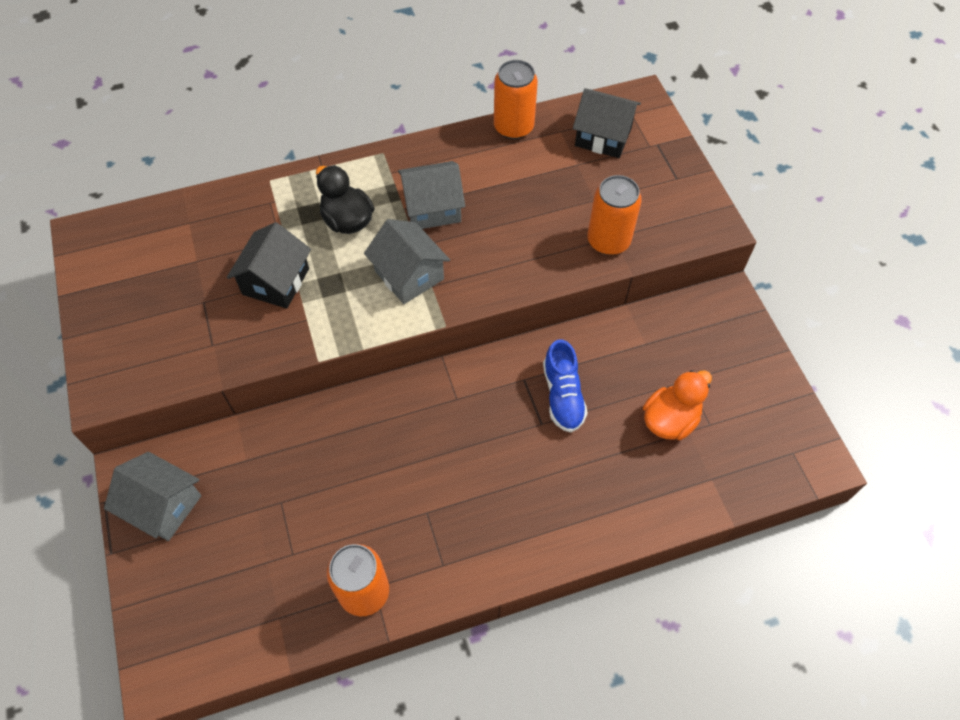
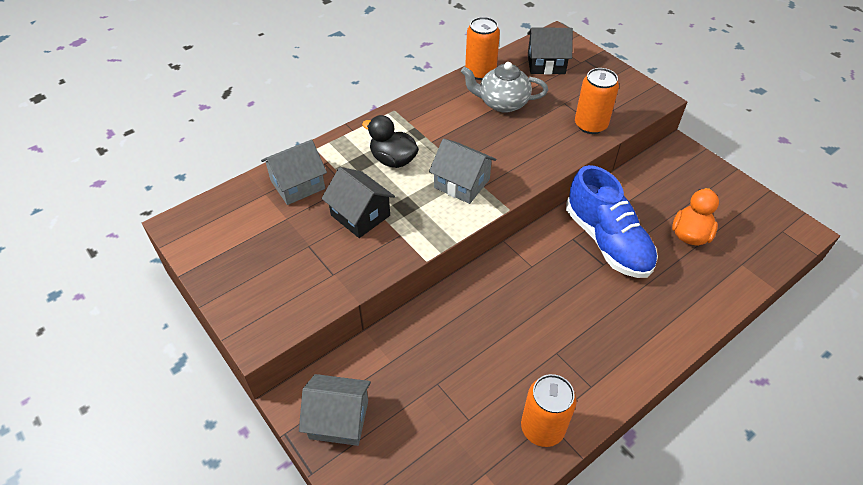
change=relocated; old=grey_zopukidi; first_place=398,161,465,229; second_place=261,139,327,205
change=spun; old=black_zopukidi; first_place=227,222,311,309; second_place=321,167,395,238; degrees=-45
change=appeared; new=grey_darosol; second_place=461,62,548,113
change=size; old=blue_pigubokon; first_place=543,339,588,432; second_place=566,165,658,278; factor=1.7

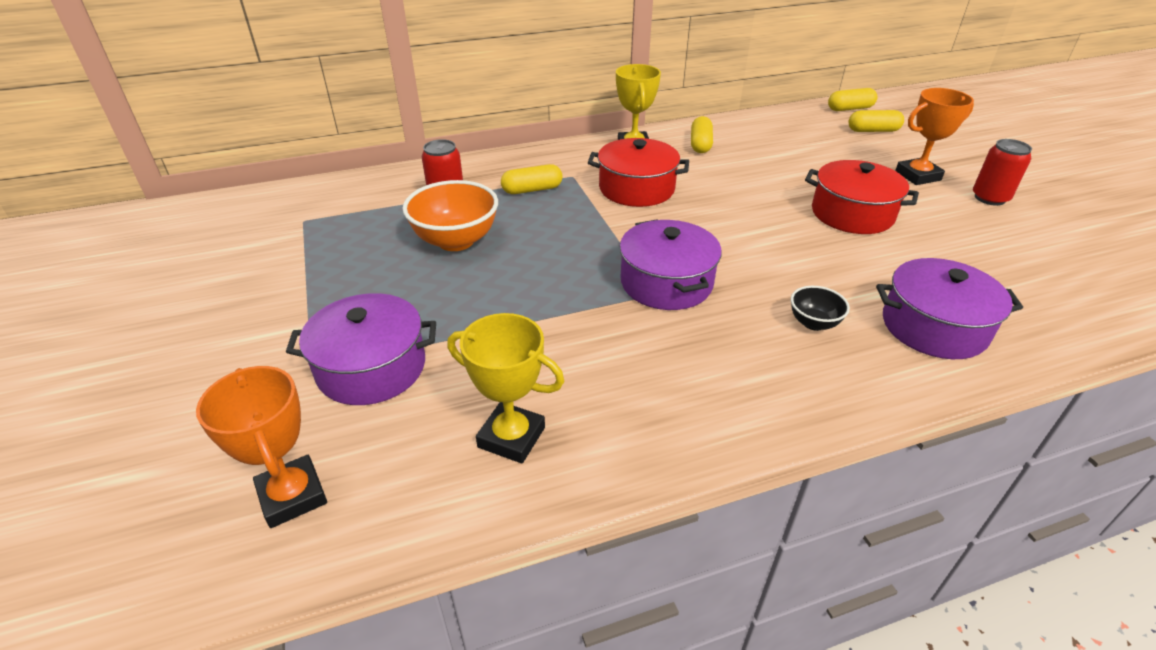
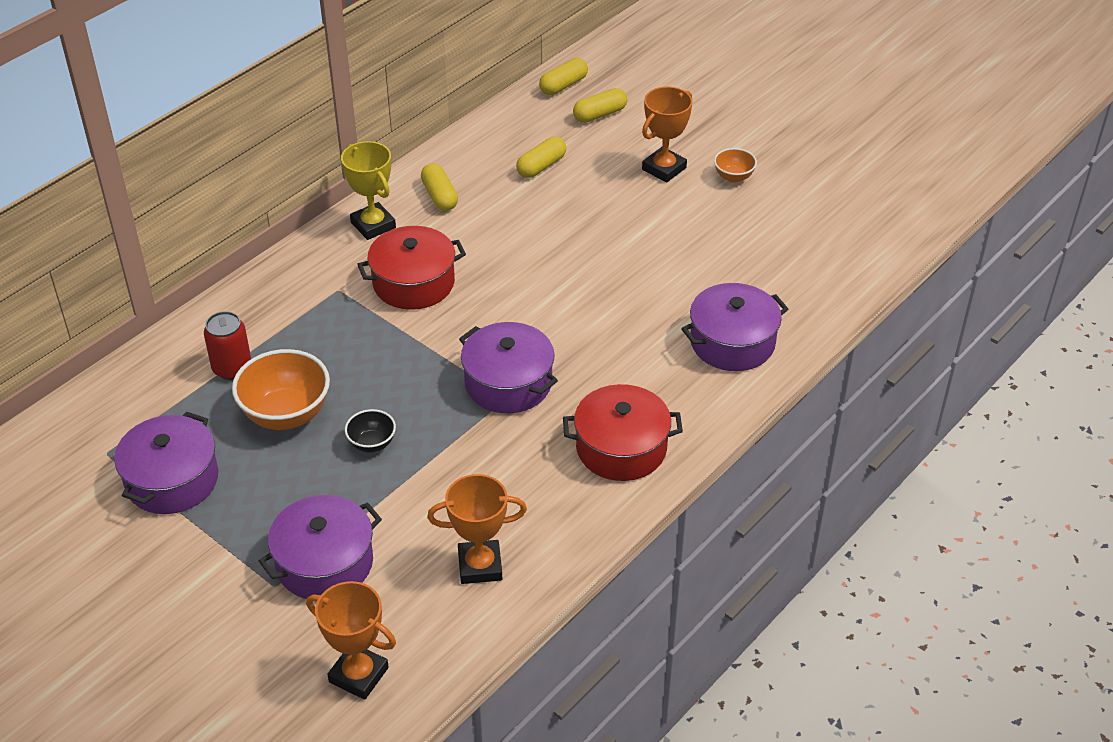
change=appeared; new=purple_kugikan; second_place=114,412,218,514
change=relocated; old=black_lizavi; first_place=791,286,850,331; second_place=345,409,396,453
change=colour; old=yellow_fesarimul; new=orange_fesarimul; first_place=447,313,565,463; second_place=427,474,527,584
change=relocated; old=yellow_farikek; first_place=501,164,563,194; second_place=516,137,566,178
change=relocated; old=red_kugikan; first_place=805,160,919,234; second_place=563,384,683,481
change=exchanged; old=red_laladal; new=orange_lizavi; first_place=973,139,1032,206; second_place=714,148,757,183

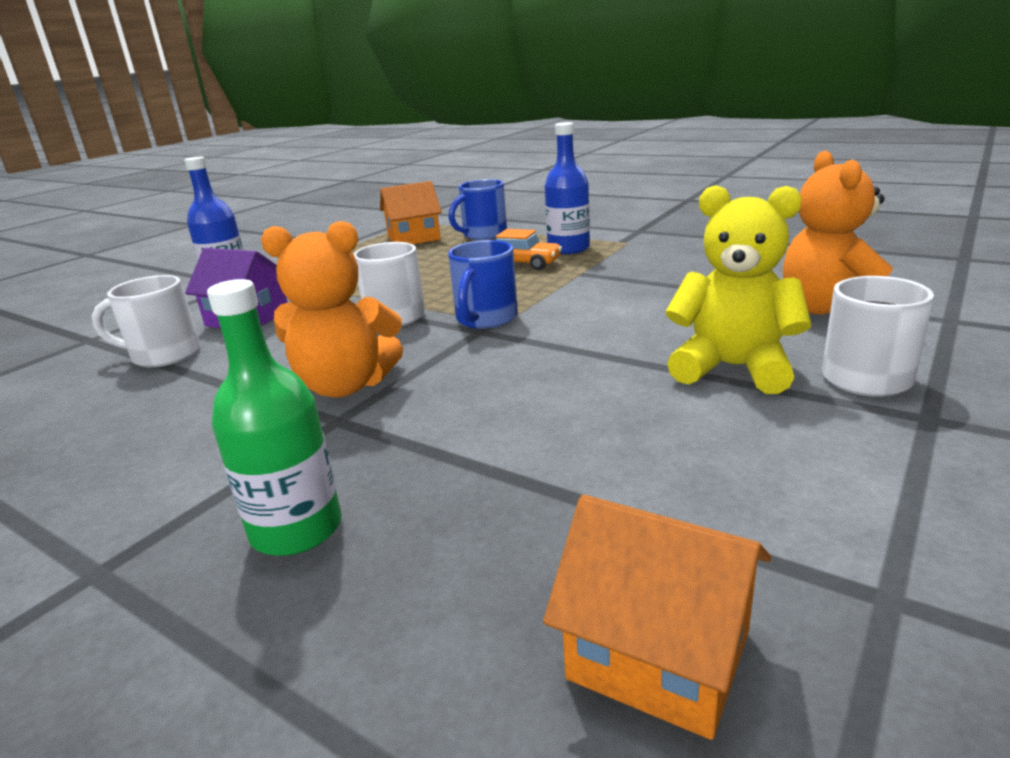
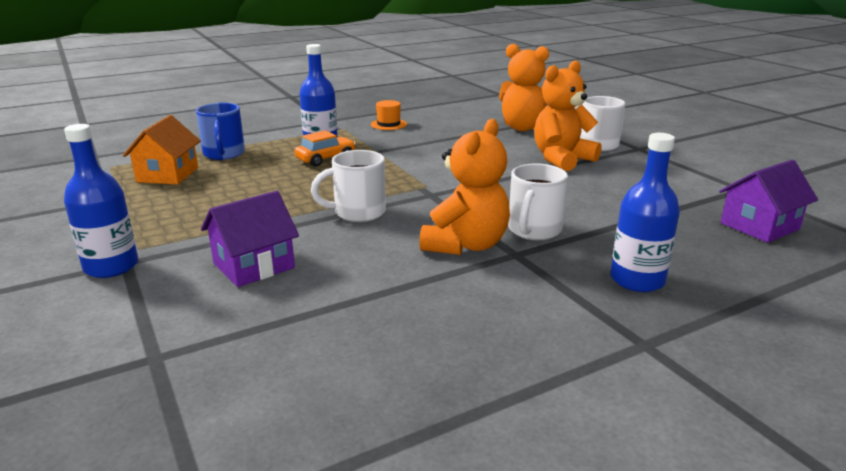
change=appeared; new=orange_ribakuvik; second_place=371,100,407,130
change=relocated; old=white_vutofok; first_place=92,275,200,368; second_place=508,163,568,240
change=colour; old=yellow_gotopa; new=orange_gotopa; first_place=665,185,811,394; second_place=534,60,602,171
change=colour; old=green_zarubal; new=blue_zarubal; first_place=207,279,342,556; second_place=610,133,680,292
change=colour; old=orange_zopukidi; new=purple_zopukidi; first_place=543,495,771,740; second_place=719,160,818,243
change=missing; old=blue_vutofok; first_place=448,240,518,329

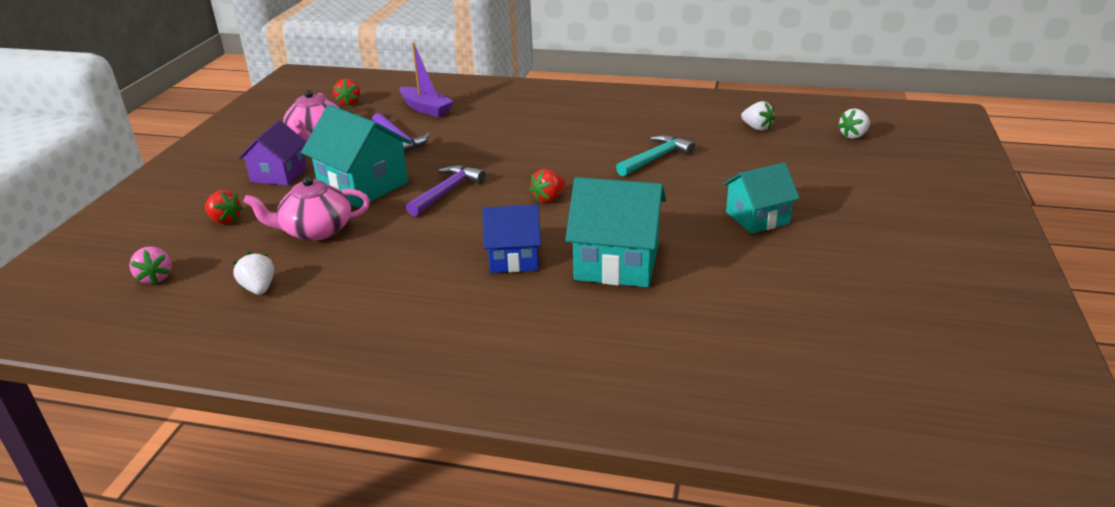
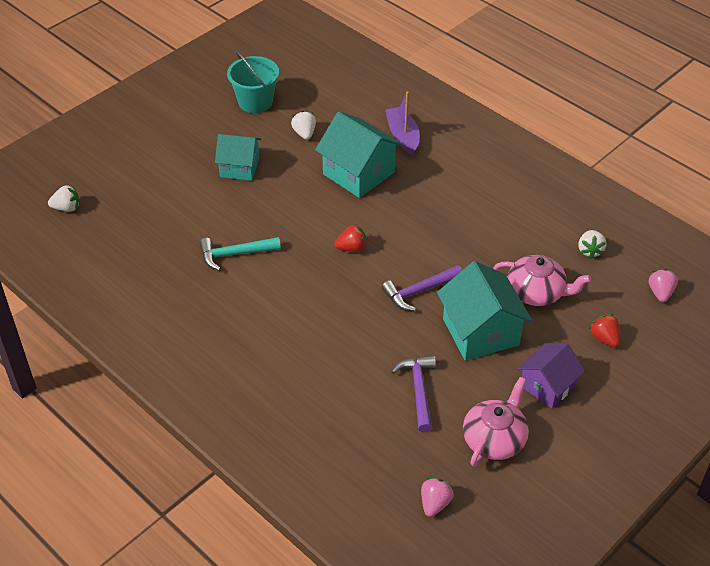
change=appeared; new=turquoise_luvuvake; second_place=227,51,279,113
change=relocated; old=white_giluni; first_place=741,101,775,131; second_place=291,111,316,140
change=relocated; old=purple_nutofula; first_place=399,43,454,117; second_place=386,91,420,156
change=colour; old=red_giluni; new=pink_giluni; first_place=333,79,360,106; second_place=421,478,454,517
change=missing; old=blue_zopukidi; first_place=482,204,541,273

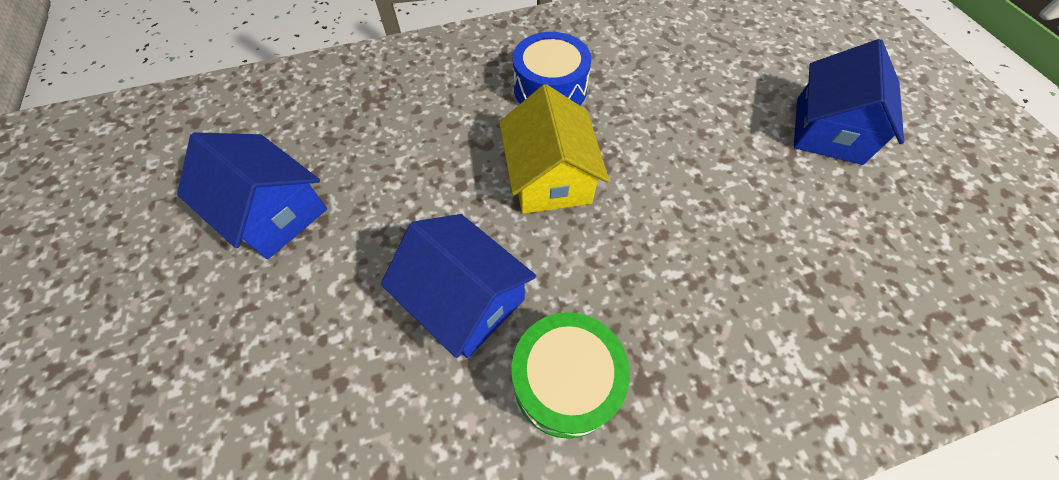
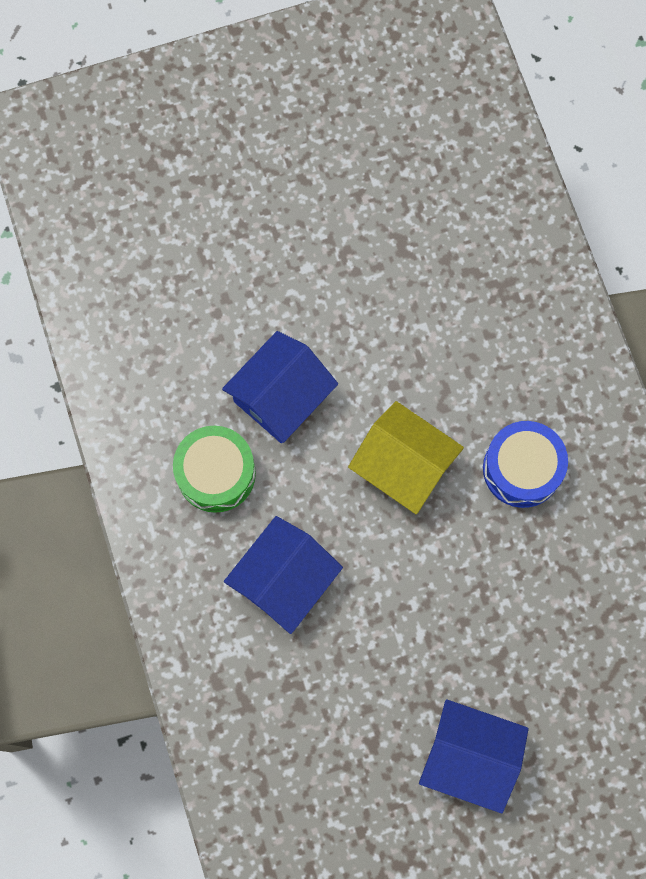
change=relocated; old=blue_zopukidi; first_place=177,132,327,259; second_place=224,516,343,634
change=spun; old=yellow_zopukidi; first_place=499,84,609,214; second_place=348,401,464,514; degrees=45

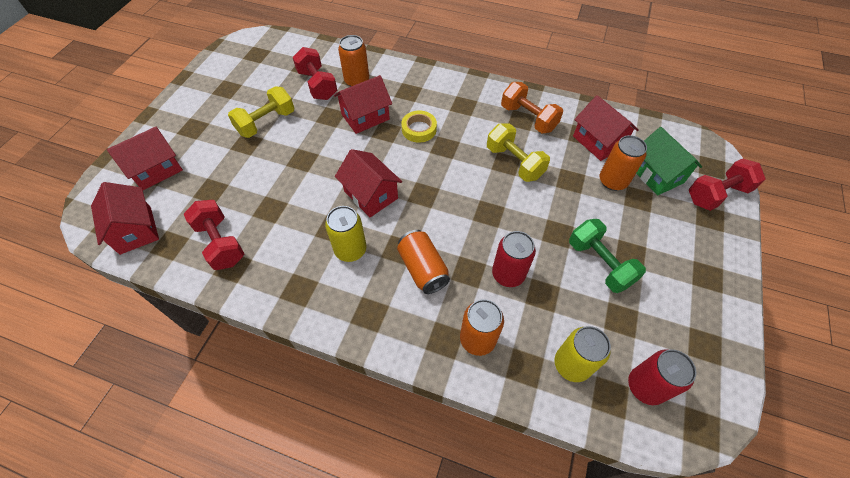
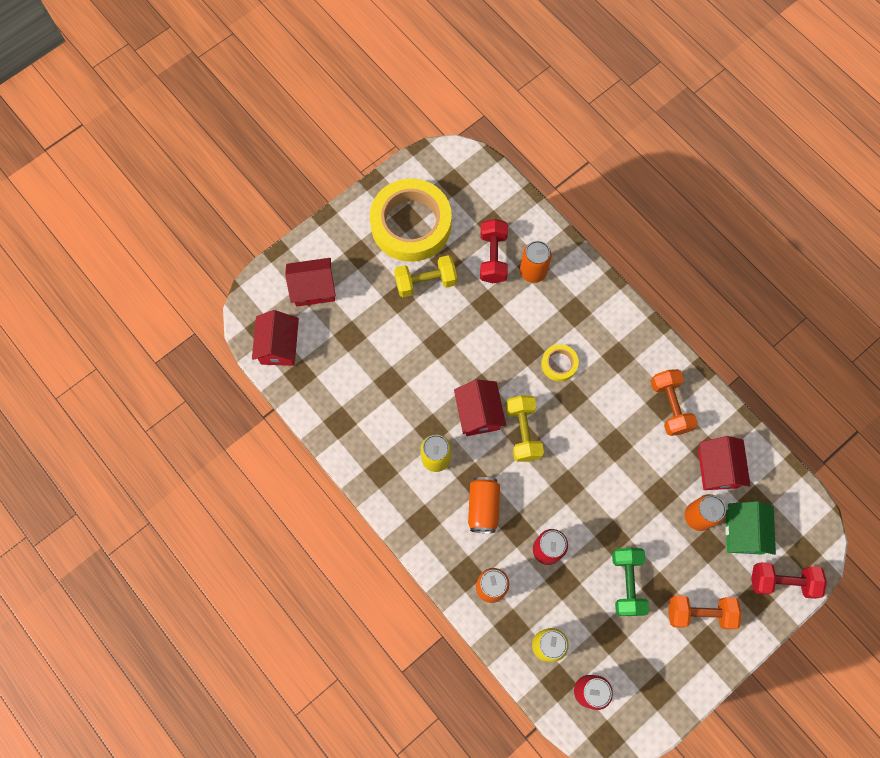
change=appeared; new=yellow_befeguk; second_place=370,178,452,262
change=relocated; old=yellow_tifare; first_place=487,123,550,182; second_place=506,395,544,462
change=appeared; new=orange_tifare; second_place=668,595,742,629
change=missing; old=red_tifare; first_place=183,200,244,270
change=missing; old=red_zopukidi; first_place=334,75,392,134

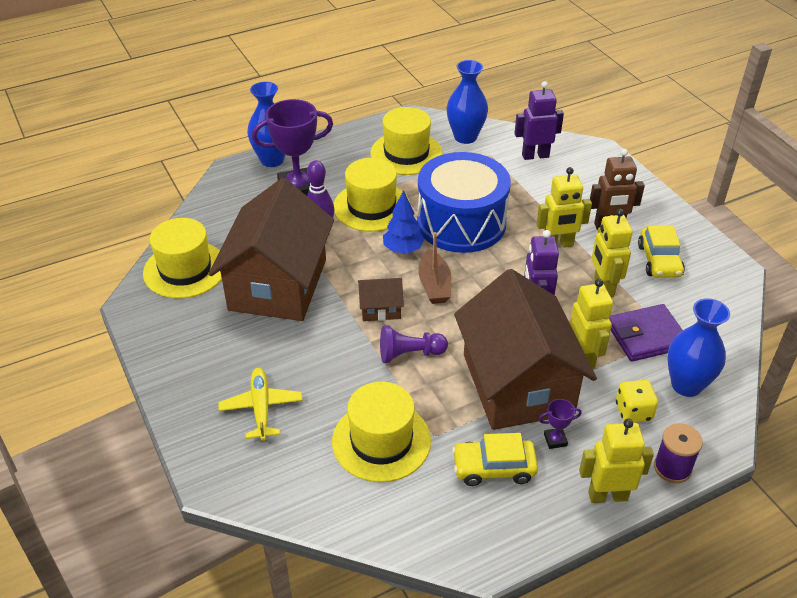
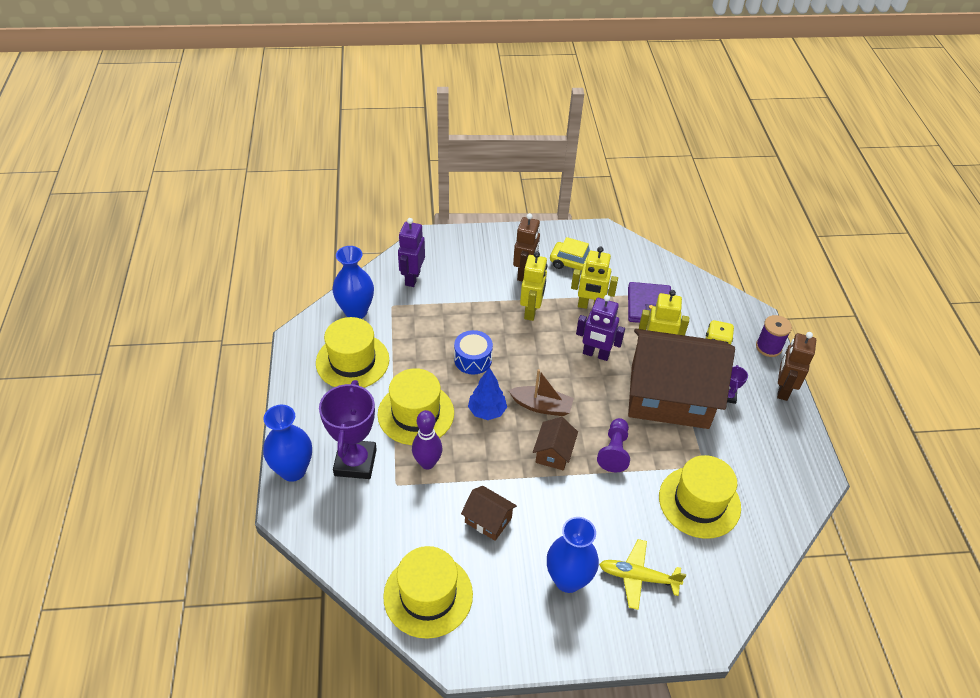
change=size; old=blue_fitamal; first_place=417,152,511,253; second_place=454,330,493,374; factor=0.46
change=size; old=brown_zopukidi; first_place=209,178,334,321; second_place=461,486,517,541; factor=0.41
change=relocated; old=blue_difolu; first_place=667,298,730,397; second_place=547,517,599,593
change=colour; old=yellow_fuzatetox; new=brown_fuzatetox; first_place=579,419,654,503; second_place=777,332,816,401
change=missing; old=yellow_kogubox; first_place=452,433,538,486

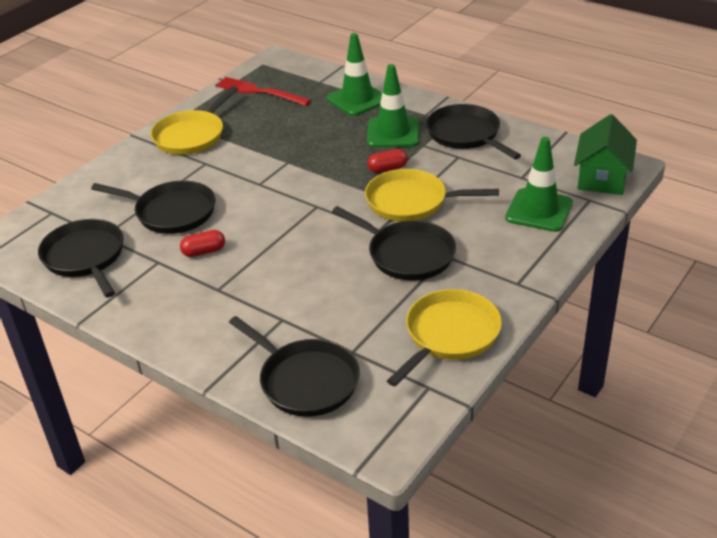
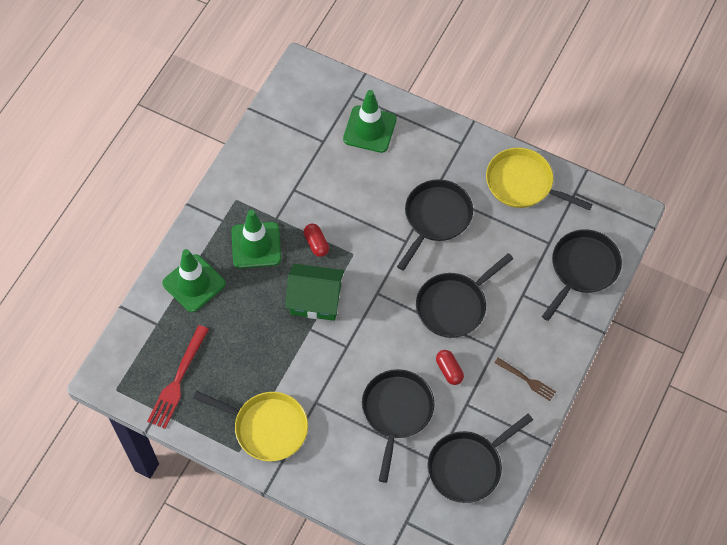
change=relocated; old=green_zopukidi; first_place=574,114,637,195; second_place=285,264,344,321
change=relocated; old=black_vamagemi; first_place=426,104,521,159; second_place=416,253,513,338
change=appeared; new=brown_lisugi; second_place=494,358,556,401
change=missing; old=yellow_vamagemi; first_place=365,169,499,222

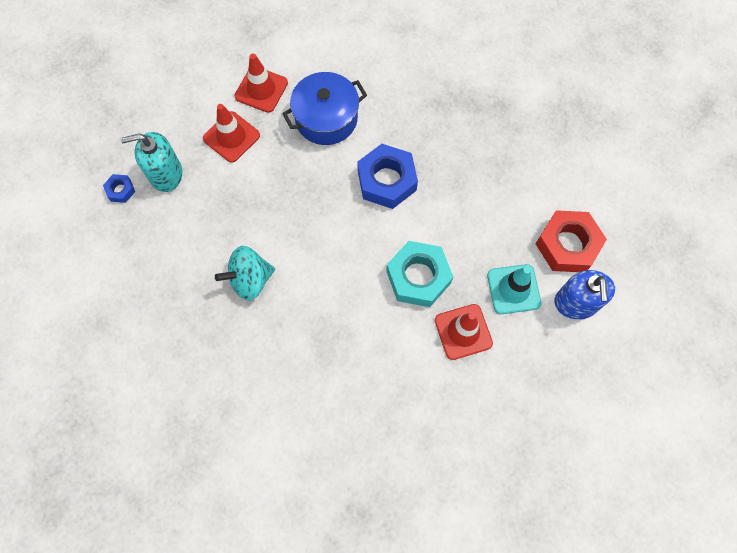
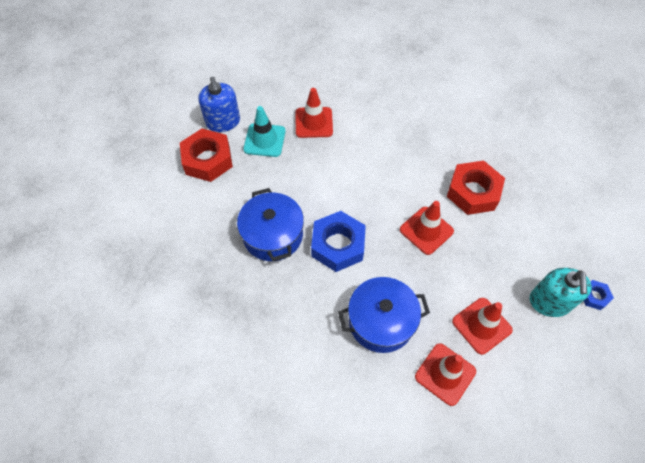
change=spun; old=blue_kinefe; first_place=555,270,615,320; second_place=198,77,240,132; degrees=150
change=appeared; new=blue_kugikan; second_place=237,188,304,261
change=appeared; new=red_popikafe; second_place=400,201,454,255
change=exchanged; old=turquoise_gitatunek; new=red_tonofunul; first_place=215,246,275,301; second_place=447,161,505,215
change=spun; old=turquoise_kinefe; first_place=120,132,182,192; second_place=530,268,592,317; degrees=90
change=missing; old=turquoise_tonofunul; first_place=386,241,453,307

